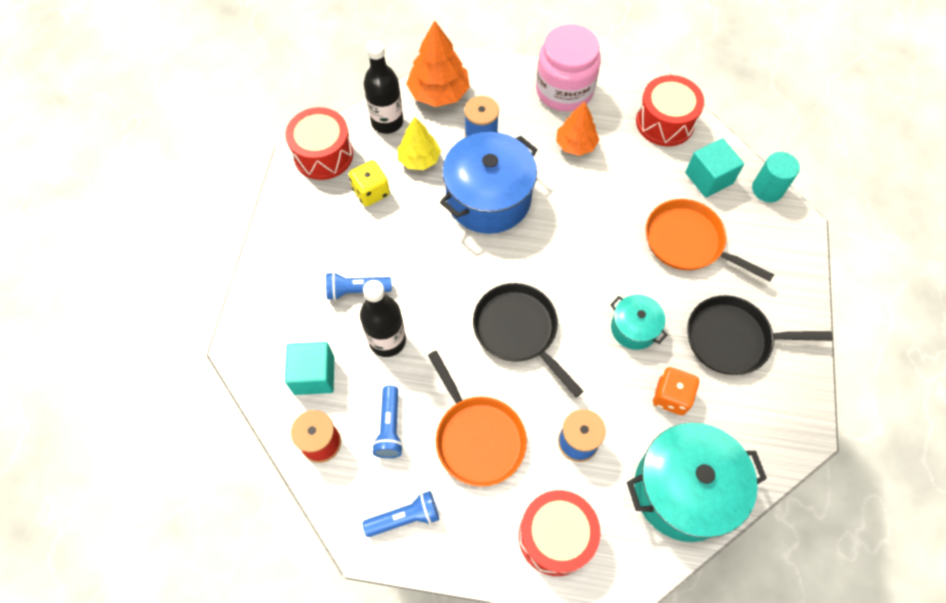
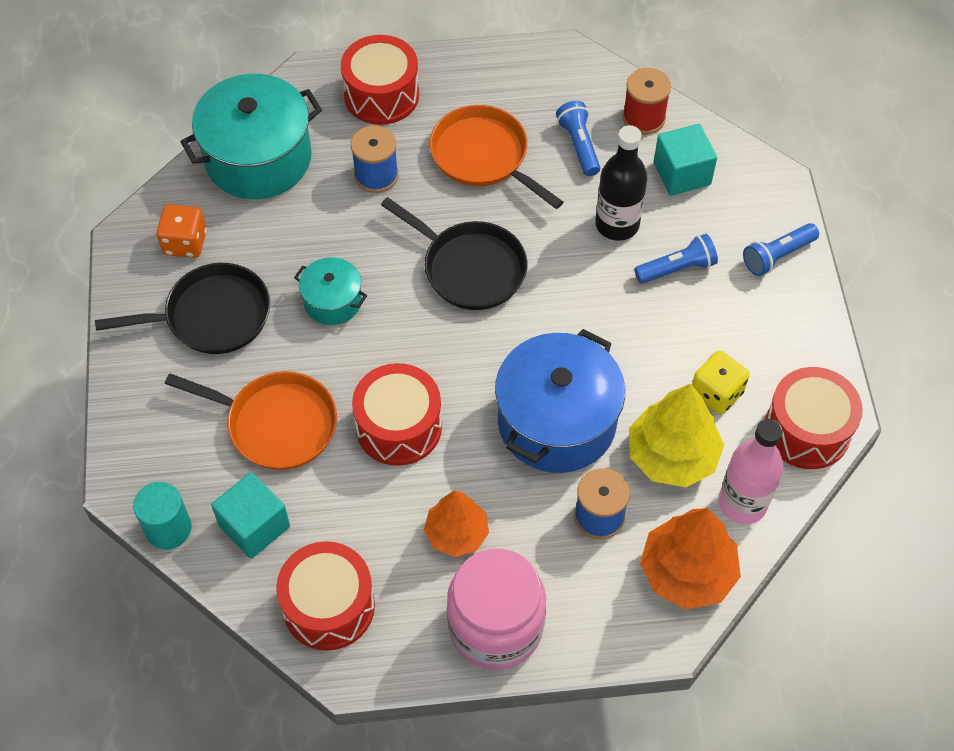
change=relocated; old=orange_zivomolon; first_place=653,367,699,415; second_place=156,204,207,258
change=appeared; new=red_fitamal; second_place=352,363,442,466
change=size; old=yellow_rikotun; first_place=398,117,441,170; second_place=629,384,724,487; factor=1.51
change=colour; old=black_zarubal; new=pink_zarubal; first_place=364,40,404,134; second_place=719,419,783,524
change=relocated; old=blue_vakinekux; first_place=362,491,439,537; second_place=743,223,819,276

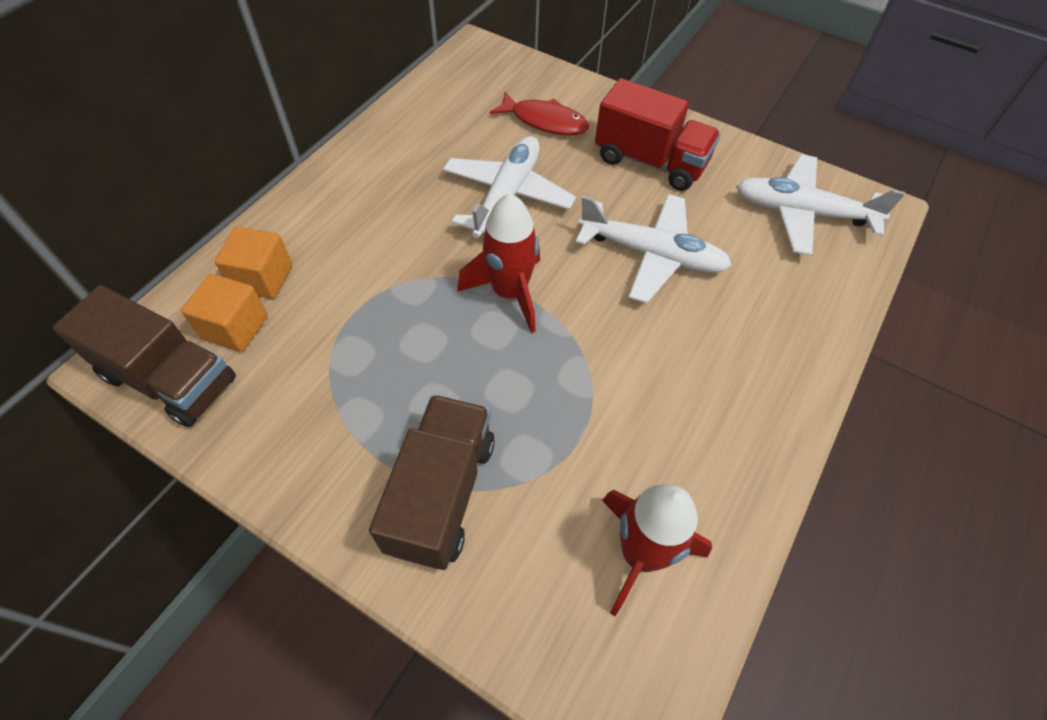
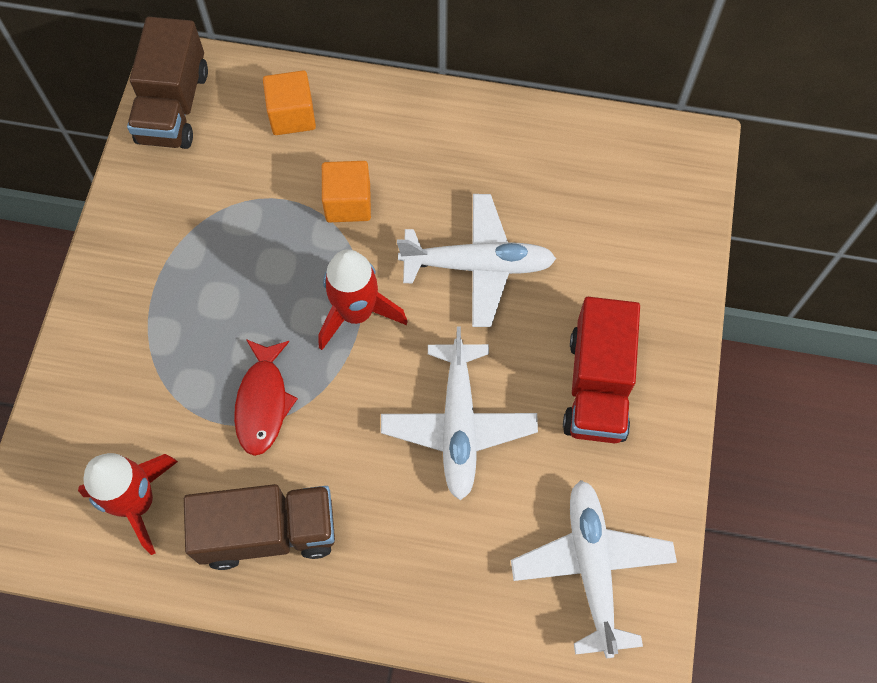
change=relocated; old=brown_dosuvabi; first_place=369,395,495,570; second_place=184,484,335,570
change=relocated; old=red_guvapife; first_place=490,92,589,135; second_place=234,339,298,456
change=relocated; old=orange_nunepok; first_place=181,274,268,352; second_place=322,161,371,222

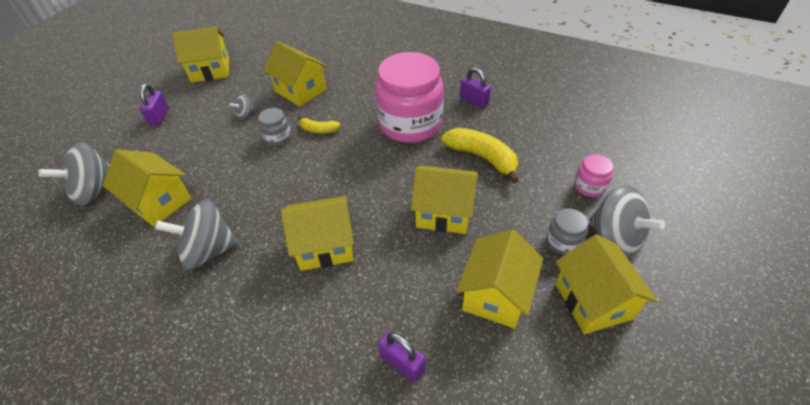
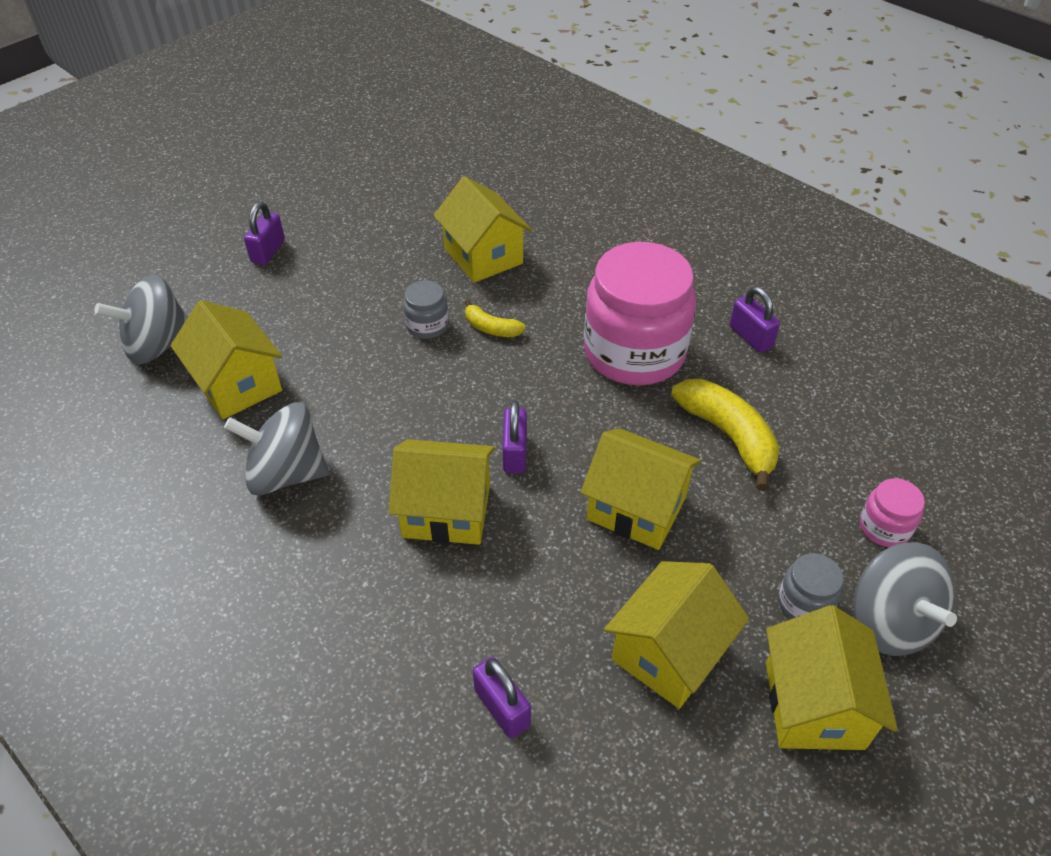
change=appeared; new=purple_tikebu; second_place=502,401,527,473
change=missing; old=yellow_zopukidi; first_place=172,27,229,83
change=missing; old=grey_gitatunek; first_place=229,94,255,119

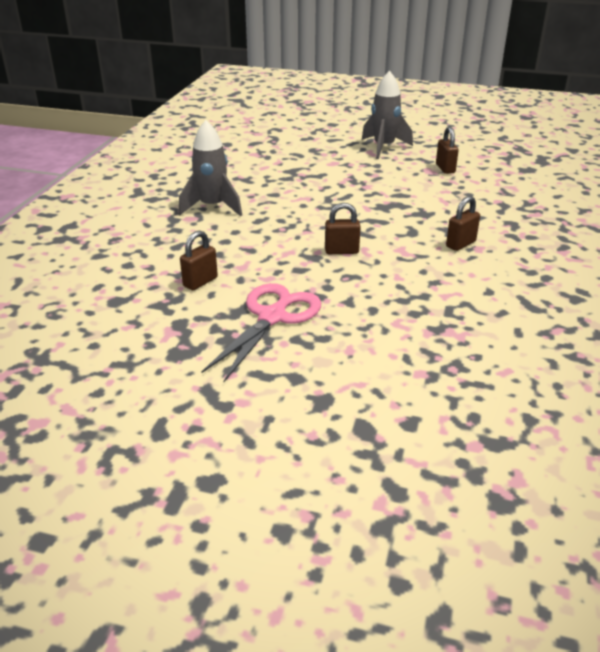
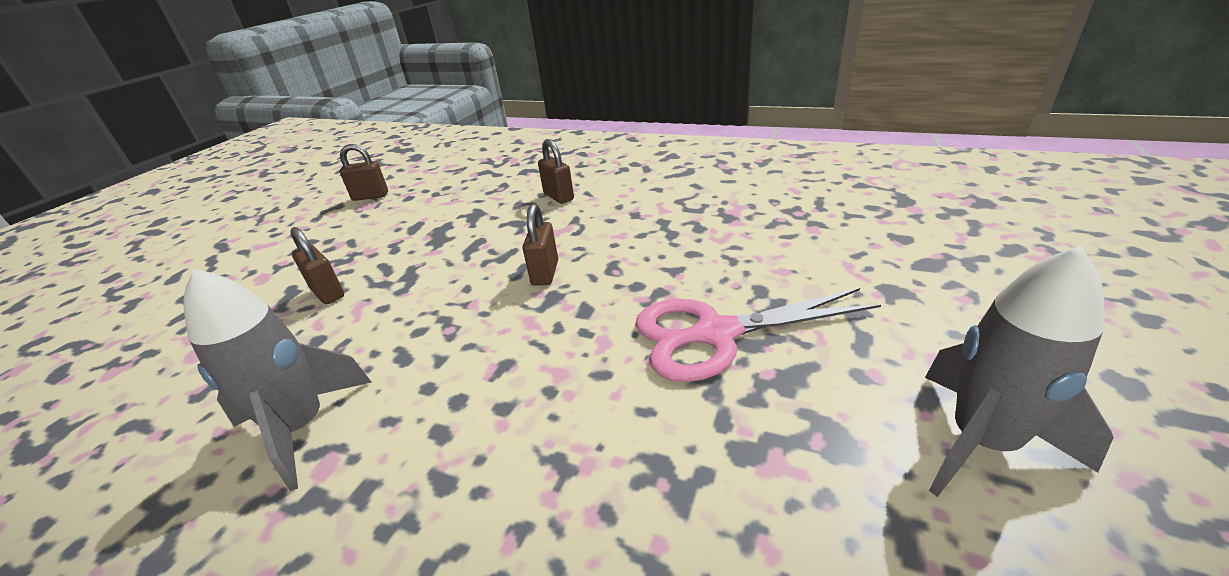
change=relocated; old=brown_tikebu; first_place=180,230,218,290; second_place=290,227,344,304
change=spun; old=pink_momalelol; first_place=201,283,321,382; second_place=635,288,881,382; degrees=-45
change=relocated; old=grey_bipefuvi; first_place=362,71,413,159; second_place=925,246,1114,497

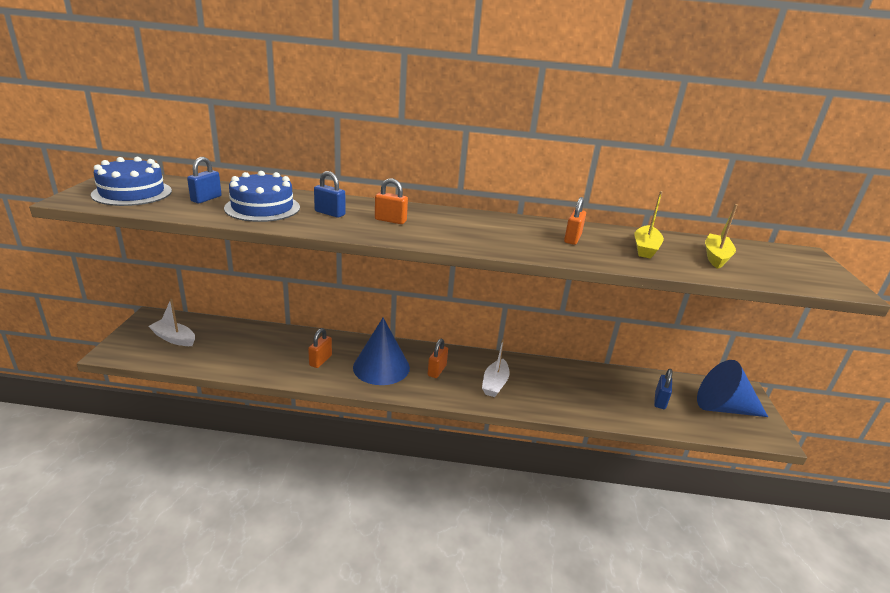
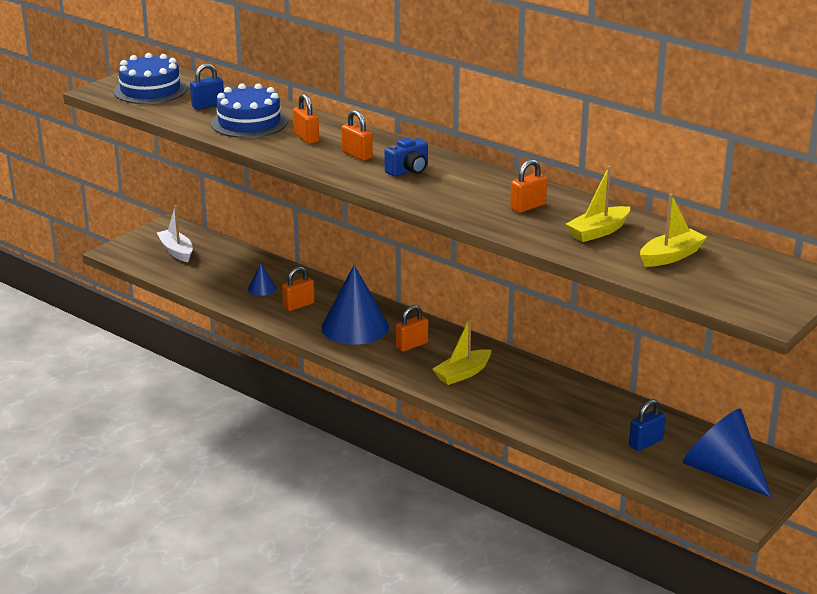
change=appeared; new=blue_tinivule; second_place=248,263,276,296
change=colour; old=blue_tikebu; new=orange_tikebu; first_place=314,171,346,218; second_place=293,94,319,144
change=appeared; new=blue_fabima; second_place=385,137,428,177
change=colour; old=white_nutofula; new=yellow_nutofula; first_place=482,339,510,397; second_place=432,318,492,385

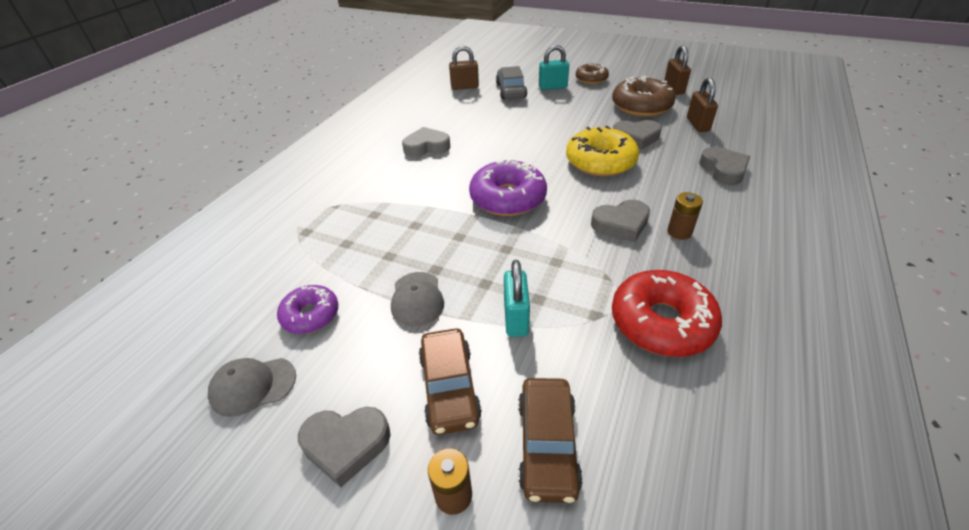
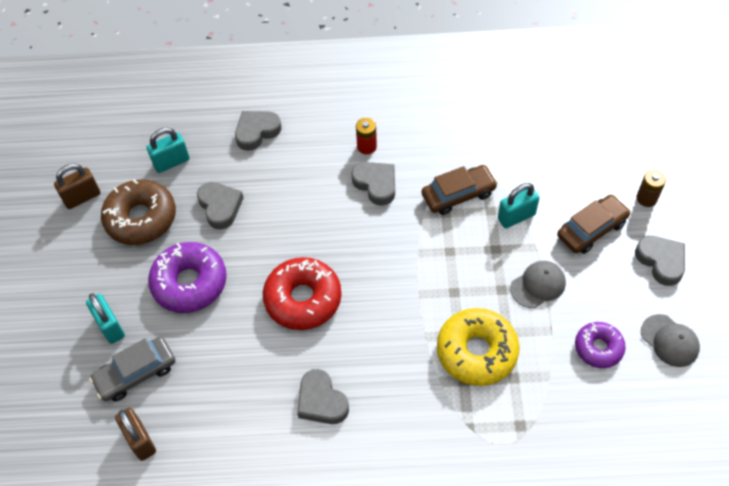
change=colour; old=brown_tikebu; new=turquoise_tikebu; first_place=687,77,718,132; second_place=147,128,190,173
change=relocated; old=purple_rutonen; first_place=469,160,547,216; second_place=148,242,227,313
change=relocated; old=red_rutonen; first_place=612,270,722,357; second_place=263,257,341,330
change=colour; old=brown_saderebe; new=red_saderebe; first_place=667,192,703,240; second_place=356,118,377,154
change=relocated; old=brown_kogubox; first_place=518,378,583,503; second_place=421,165,498,215
change=relocated; old=yellow_rutonen; first_place=566,125,639,177; second_place=437,308,520,386
change=missing; old=brown_rutonen; first_place=576,64,609,84

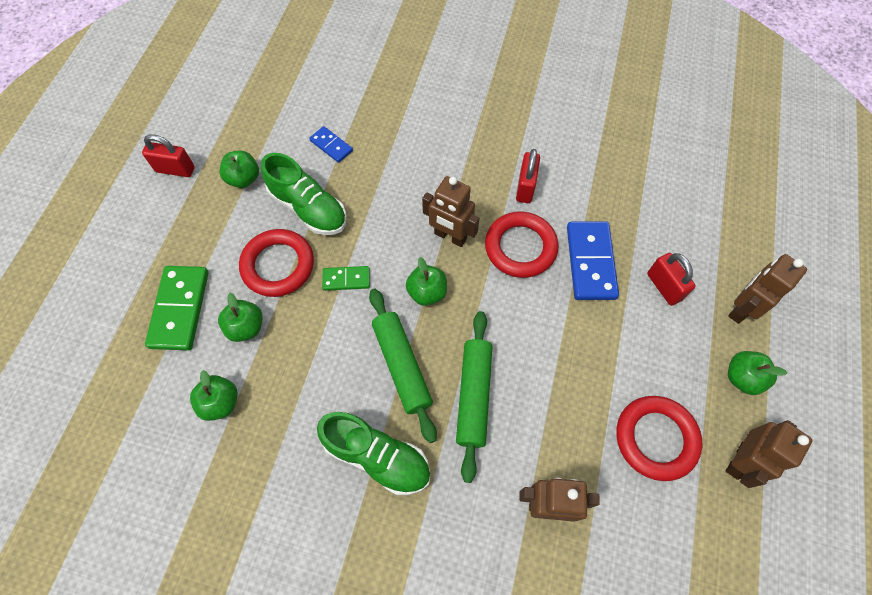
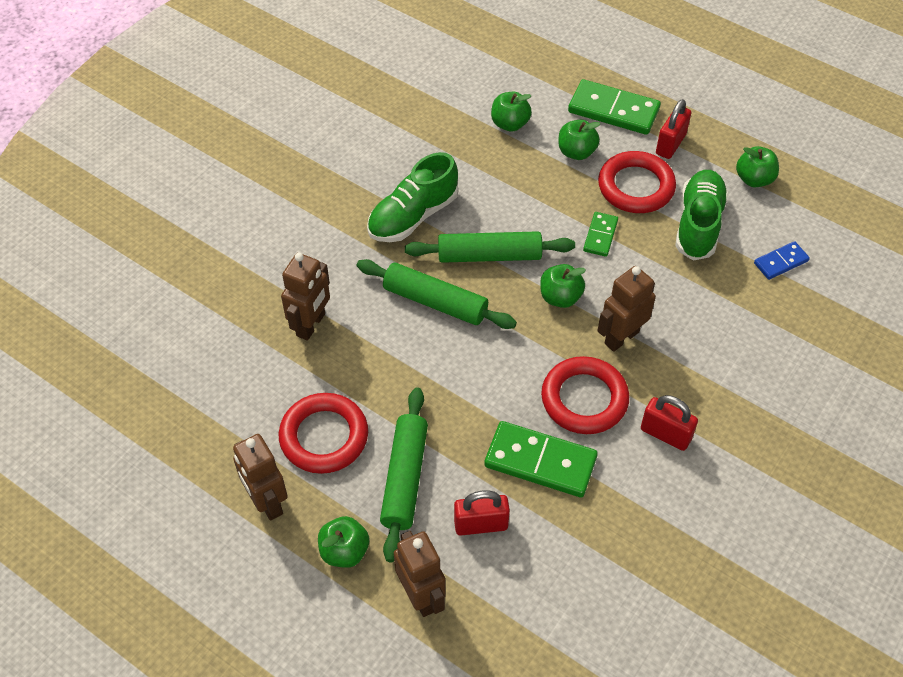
change=appeared; new=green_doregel; second_place=380,387,428,562
change=colour; old=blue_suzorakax; new=green_suzorakax; first_place=567,221,619,300; second_place=484,421,598,498
change=relocated; old=red_tikebu; first_place=142,134,195,177; second_place=656,99,691,159
change=spun; old=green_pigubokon; first_place=261,153,347,235; second_place=675,170,729,261; degrees=135

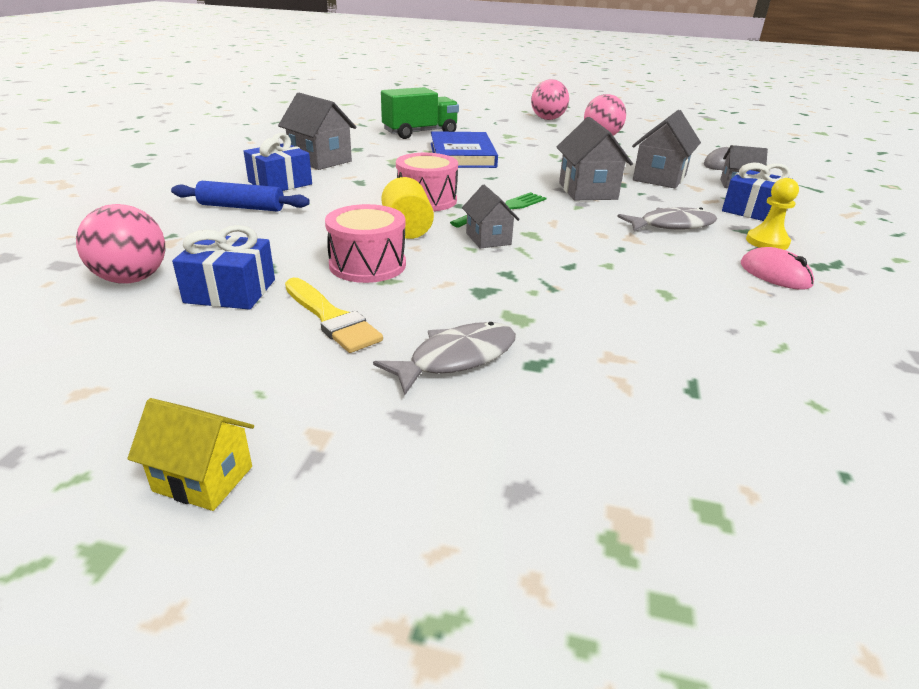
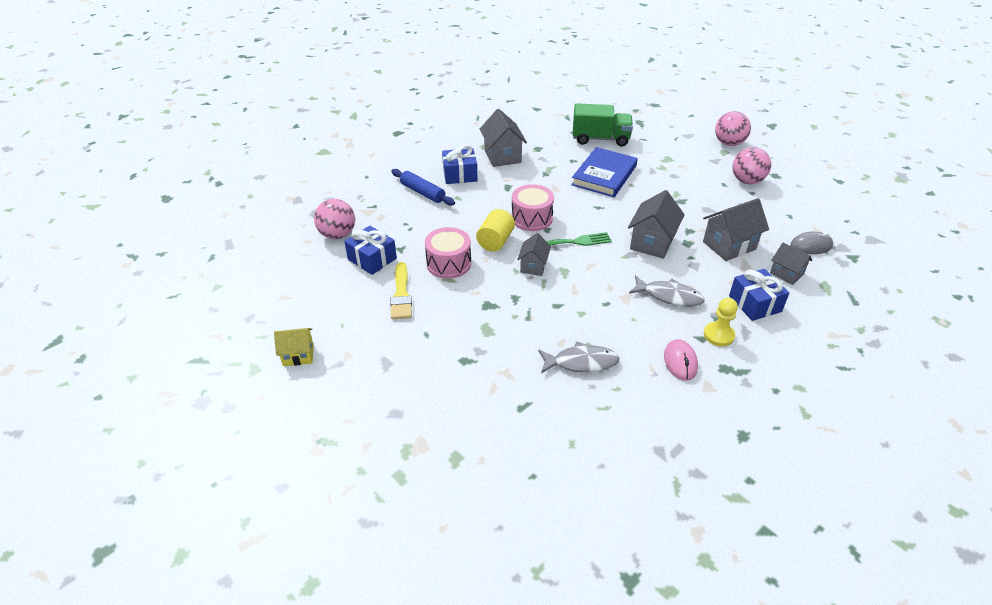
change=spun; old=yellow_zopukidi; first_place=127,398,254,511; second_place=274,328,314,366; degrees=-60
change=relocated; old=grey_guvapife; first_place=373,322,516,395; second_place=538,341,620,373

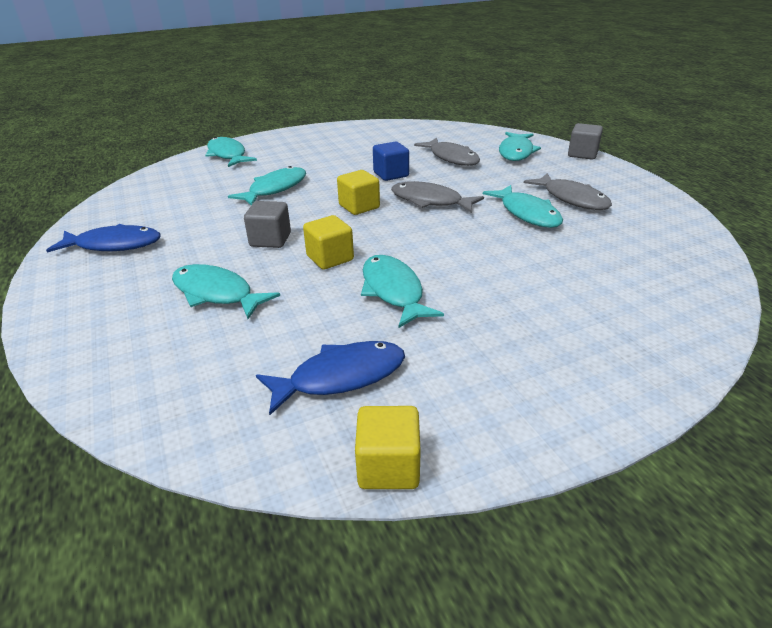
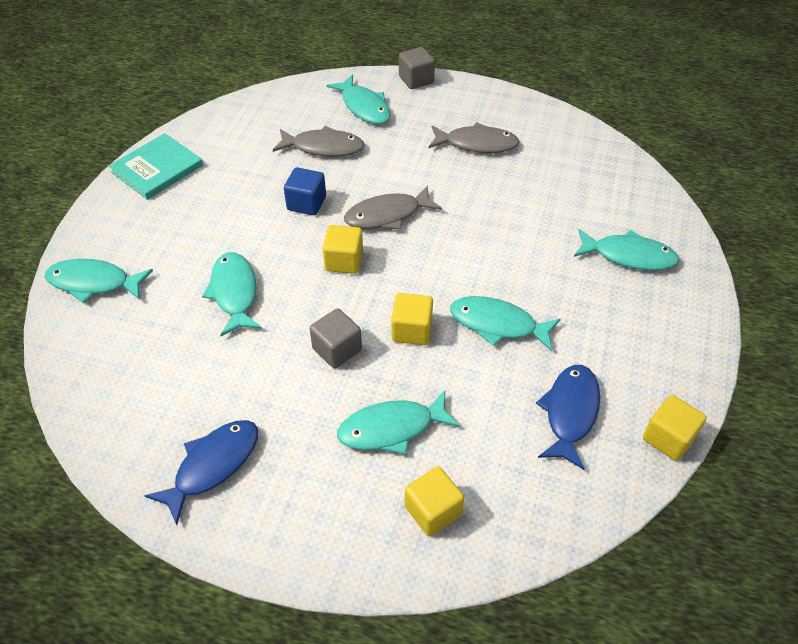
change=appeared; new=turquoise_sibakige; second_place=109,133,203,200
change=appeared; new=yellow_nunepok; second_place=405,466,464,537
change=relocated; old=turquoise_guvapife; first_place=483,185,563,228; second_place=574,229,680,270

